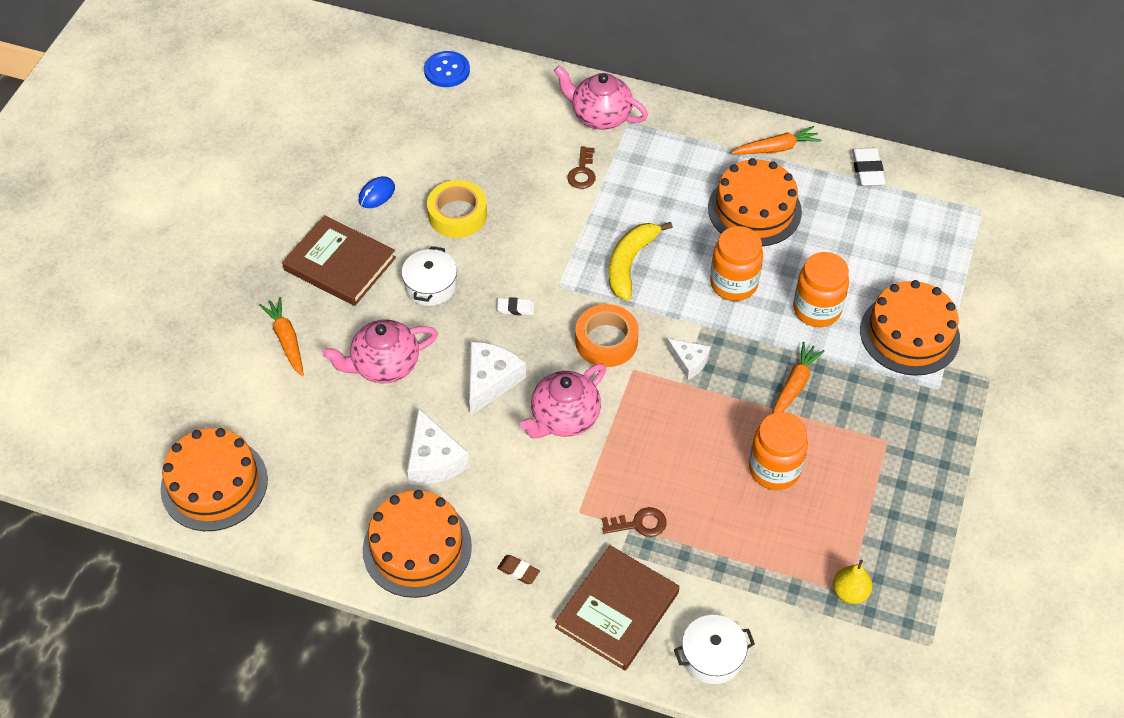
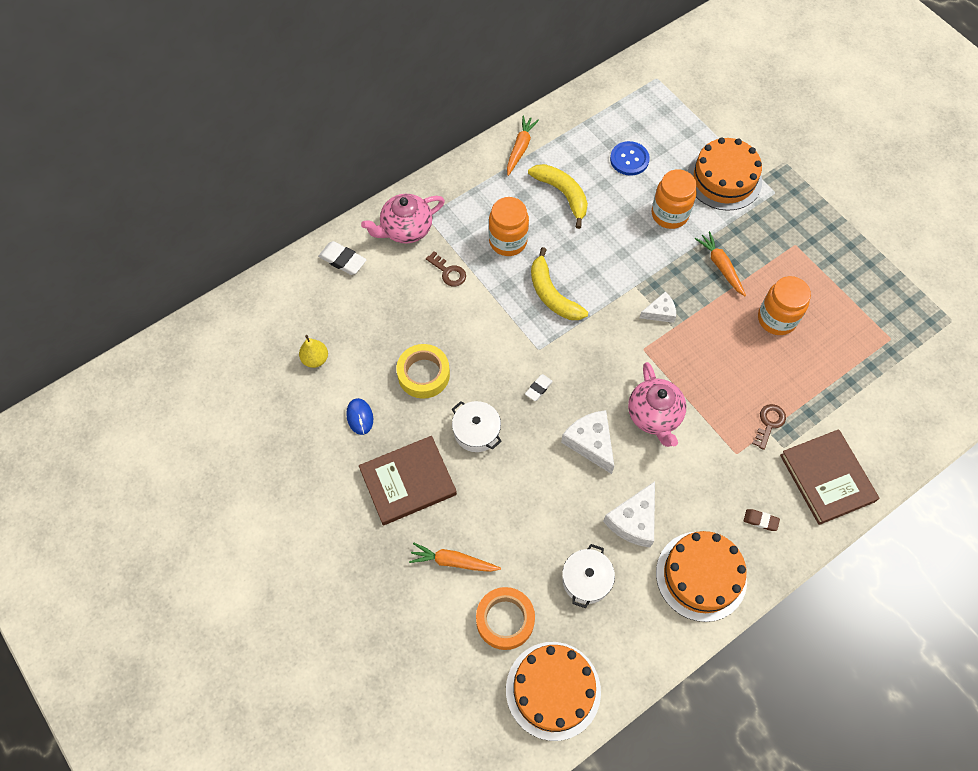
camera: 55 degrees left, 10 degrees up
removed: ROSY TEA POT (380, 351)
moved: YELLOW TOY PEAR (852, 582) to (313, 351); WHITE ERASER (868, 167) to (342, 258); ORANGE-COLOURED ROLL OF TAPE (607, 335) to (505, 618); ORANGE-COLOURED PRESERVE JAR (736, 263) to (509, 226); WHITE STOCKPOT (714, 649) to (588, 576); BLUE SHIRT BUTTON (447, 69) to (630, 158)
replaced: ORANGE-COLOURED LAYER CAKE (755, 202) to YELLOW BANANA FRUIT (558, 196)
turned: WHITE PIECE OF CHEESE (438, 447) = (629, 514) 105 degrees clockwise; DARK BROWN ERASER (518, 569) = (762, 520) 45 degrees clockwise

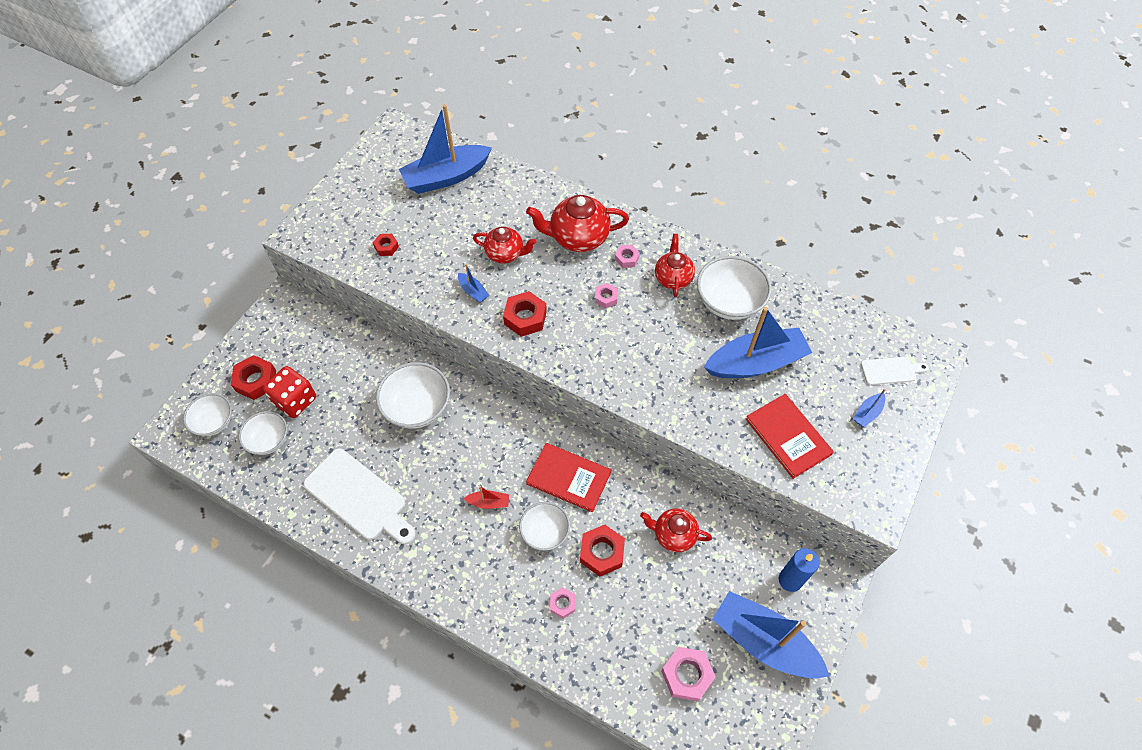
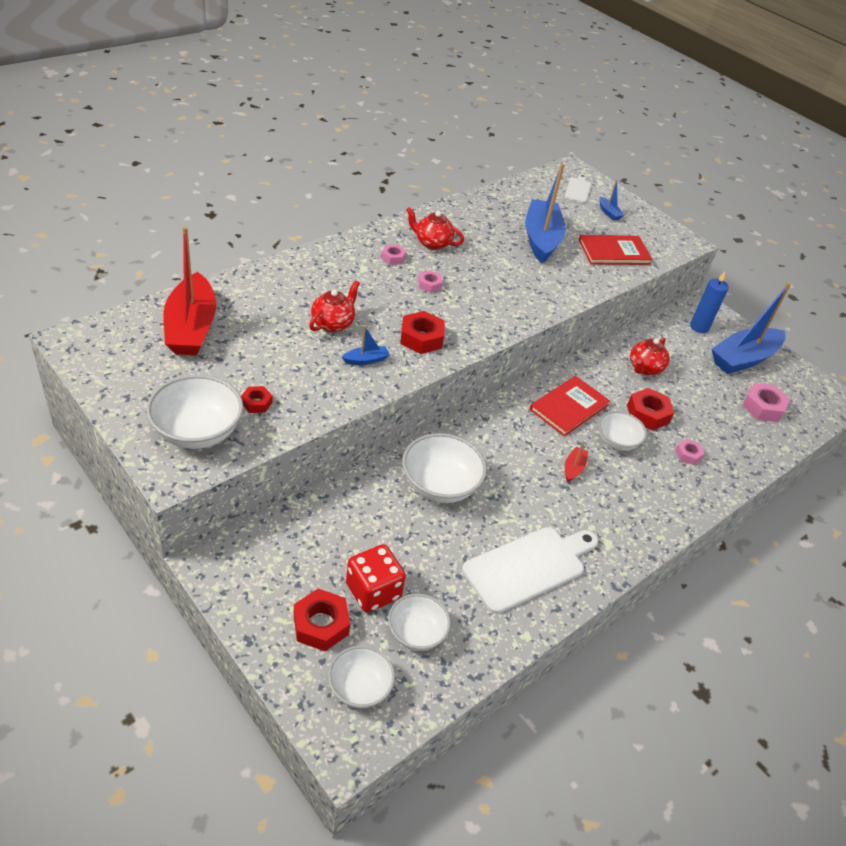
camera: 75 degrees left, 15 degrees down
removed: SCARLET TEA POT (577, 223)
moved: WHITE BOWL (734, 288) to (194, 412)
recoloured: BLUE TOY BOAT (445, 149) to SCARLET TOY BOAT (189, 290)

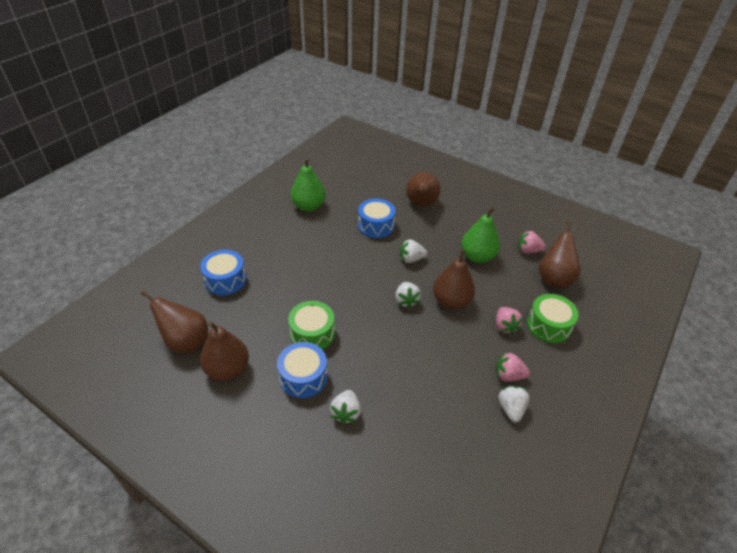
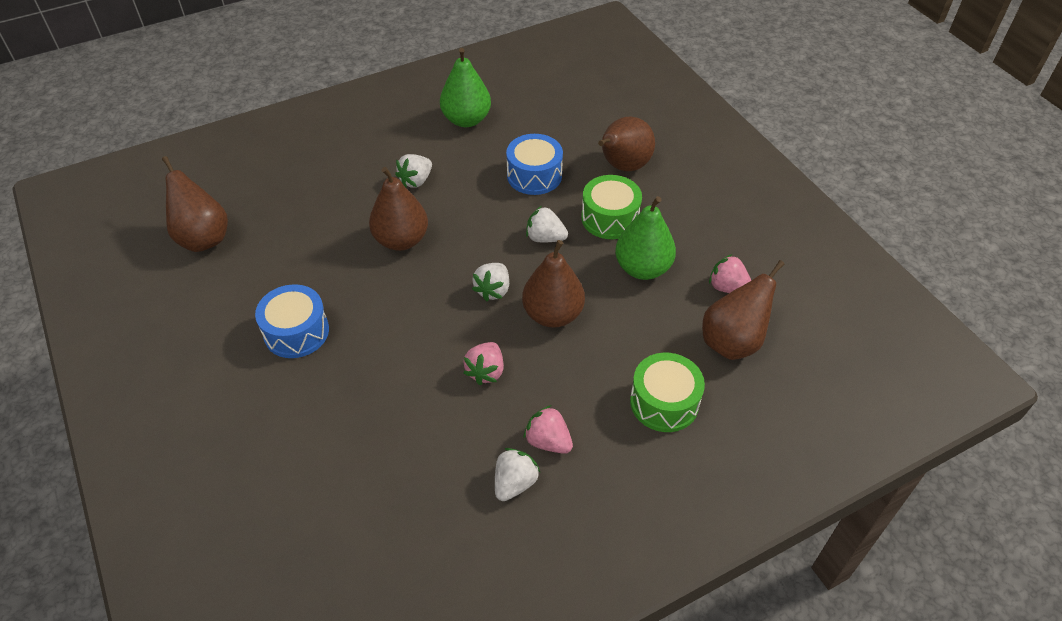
camera: 30 degrees right, 5 degrees up
removed: BLUE TOY DRUM (223, 272)
moved: DARK BROWN TOY PEAR (224, 351) to (398, 209); WHITE TOY STRAWBERRY (345, 407) to (413, 171); ROSY TOY STRAWBERRY (510, 321) to (483, 363); LEAF-GREEN TOY DRUM (311, 325) to (611, 207)

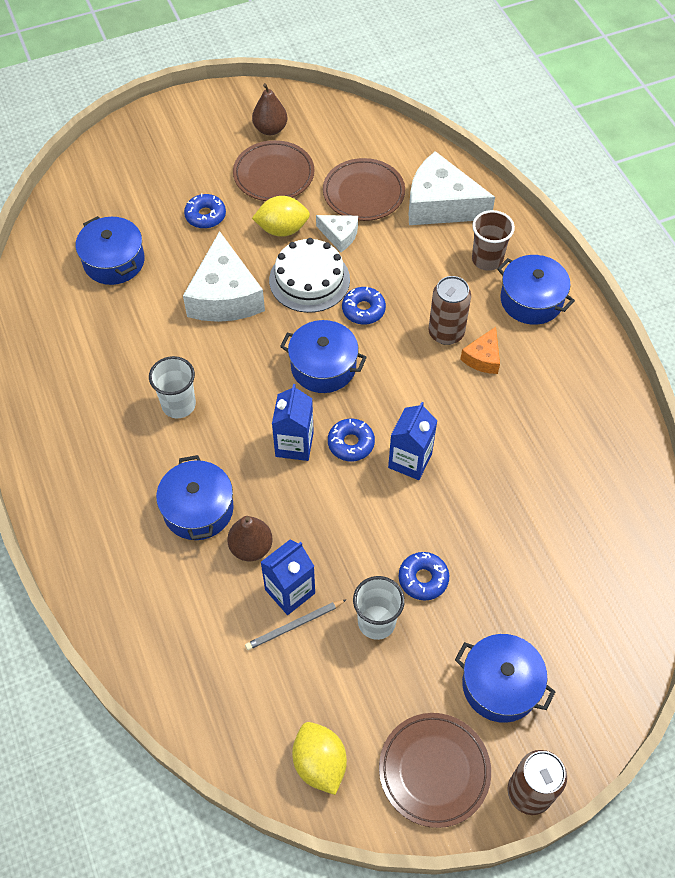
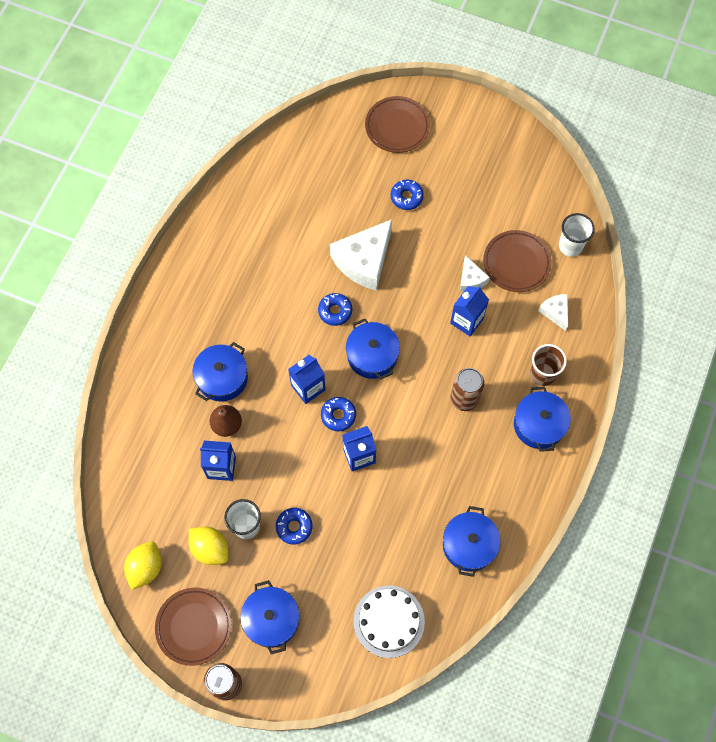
camera: 45 degrees right, 10 degrees up
removed: GRAY PENCIL (296, 624); DARK BROWN TOY PEAR (270, 109); ORANGE-COLOURED PIECE OF CHEESE (480, 350)
added: BLUE CARTON (469, 311)
moved: YELLOW CITRUS FRUIT (281, 216) to (209, 546); BLUE DOUGHNUT (364, 305) to (335, 309); WHITE LAYER CAKE (309, 275) to (389, 622); DARK BROWN PLATE (273, 170) to (397, 124); BLUE STOCKPOT (110, 250) to (472, 541); WHITE BEAKER (172, 387) to (577, 235)
resized: WHITE PIECE OF CHEESE (452, 188) = (553, 312) x0.50

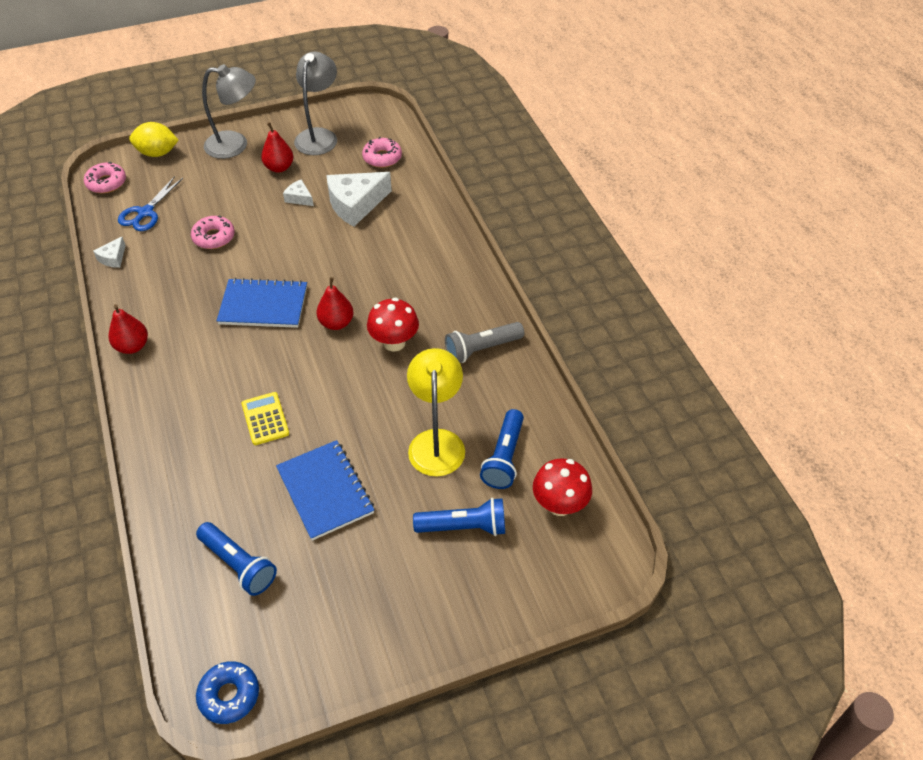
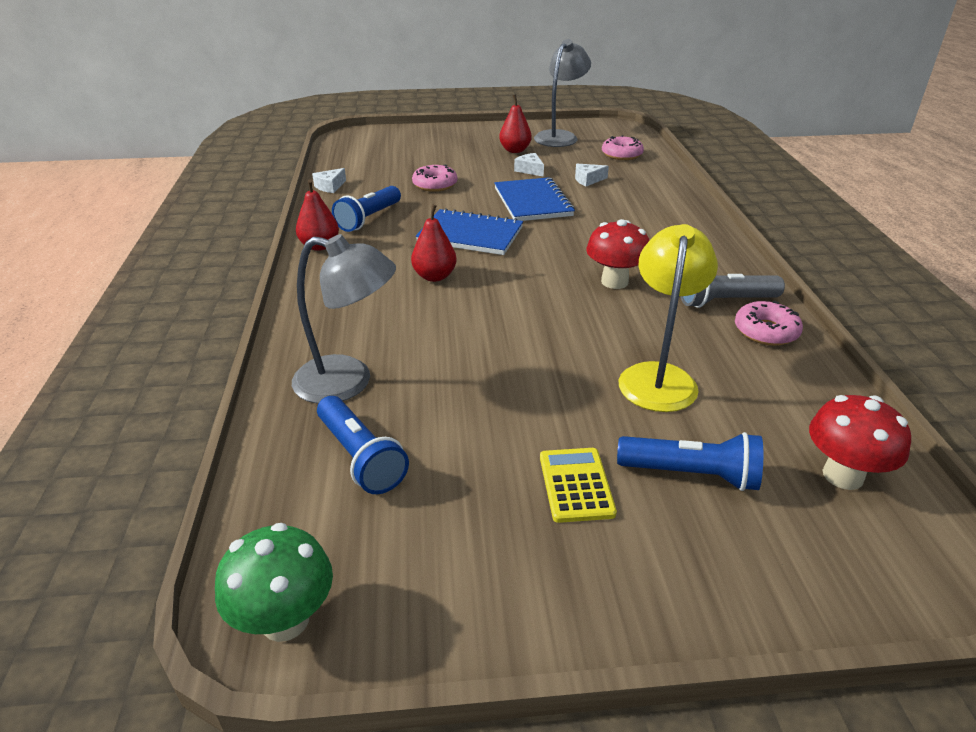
camera: 15 degrees right, 15 degrees down
removed: BLUE SHEARS (150, 203); YELLOW CITRUS FRUIT (154, 139)
moved: GRAY LAMP (229, 111) to (344, 319); BLUE TORCH (502, 449) to (366, 209); SCARLET TOY PEAR (335, 303) to (434, 243); BLUE NOTEPAD (325, 490) to (534, 199); YELLOW ADDING MACHINE (265, 418) to (578, 485); ROSY DOUGHNUT (105, 178) to (769, 323)
replaced: BLUE DOUGHNUT (227, 692) to LEAF-GREEN TOADSTOOL (274, 582)
resized: WHITE PIECE OF CHEESE (359, 199) = (592, 175) x0.48

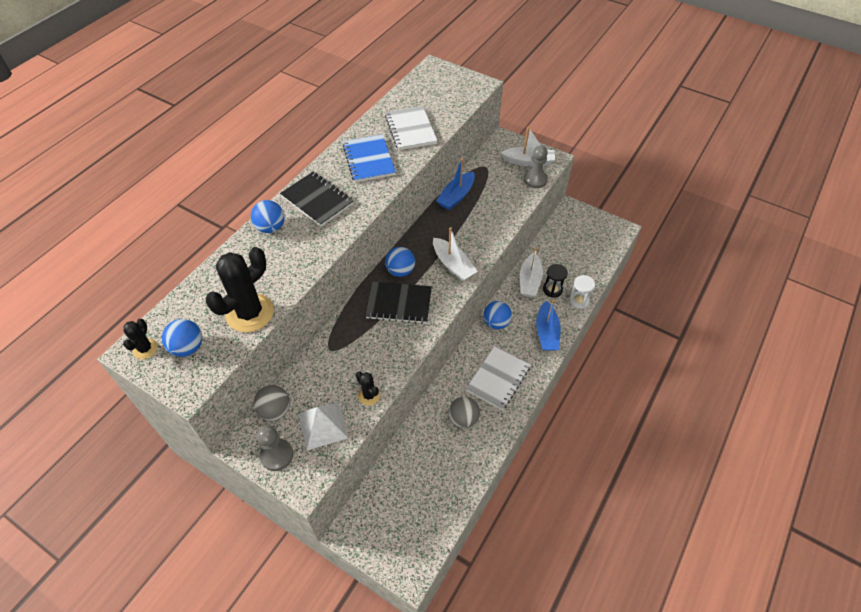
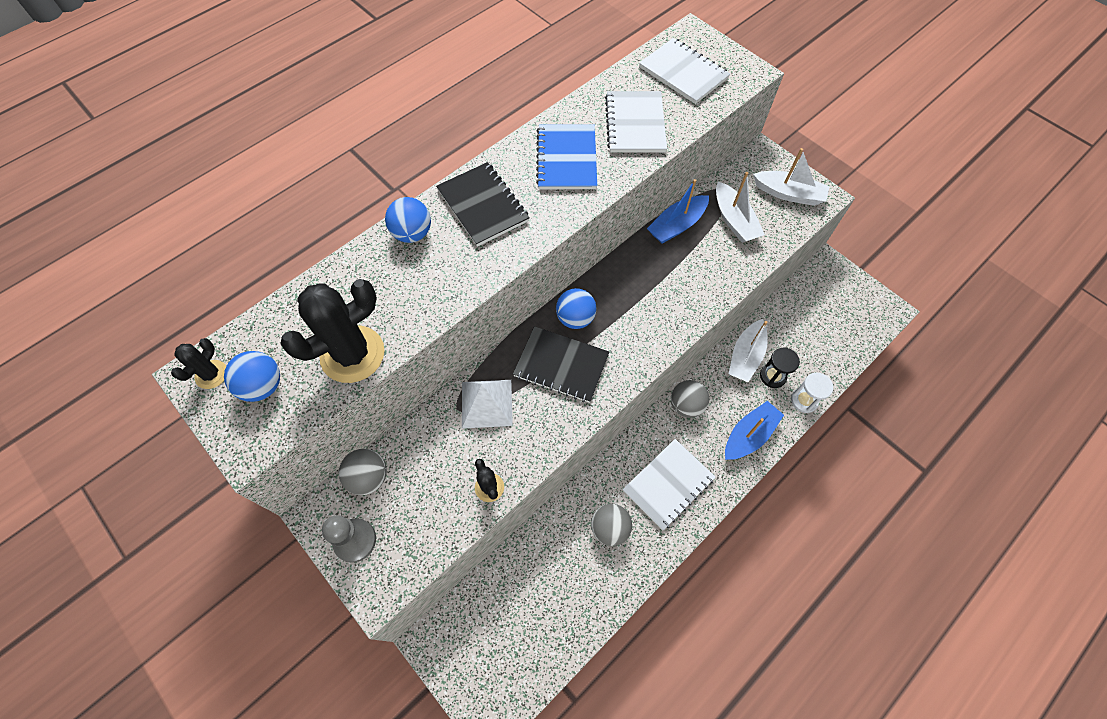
camera: 15 degrees right, 10 degrees up
removed: GRAY CHESS PAWN (536, 166)
added: WHITE NOTEPAD (684, 71)
moved: WHITE PYRAMID SHAPE (323, 426) to (487, 404); WHITE TOY BOAT (455, 254) to (740, 207)
recoloured: BLUE SPHERE (497, 315) to GRAY SPHERE (690, 399)
turned: BLUE TOY BOAT (548, 325) = (754, 430) 150 degrees counterclockwise

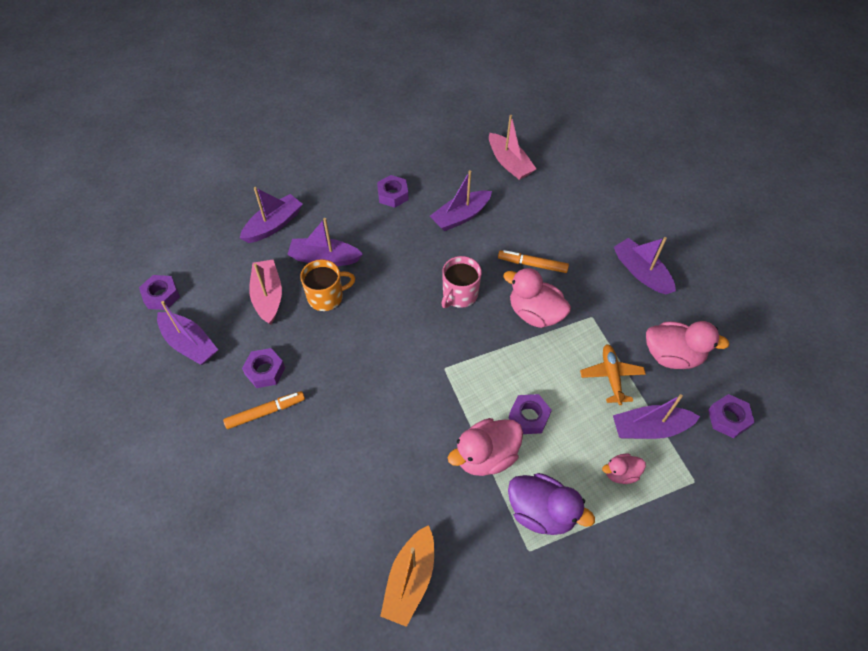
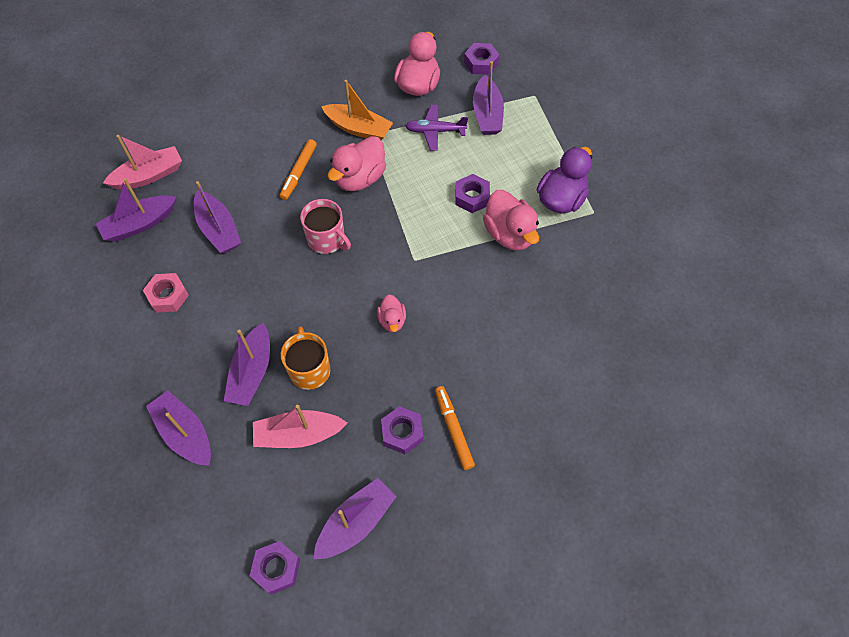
camera: 85 degrees left, 5 degrees up
moved: PURPLE TOY BOAT (645, 265) to (136, 210); ORANGE-COLOURED TOY BOAT (407, 576) to (357, 110); ROSY RUBBER DUCK (624, 469) to (391, 313)
recoloured: PURPLE HEX NUT (392, 191) to ROSY HEX NUT (166, 293); ORANGE-COLOURED PLANE (613, 374) to PURPLE PLANE (436, 128)

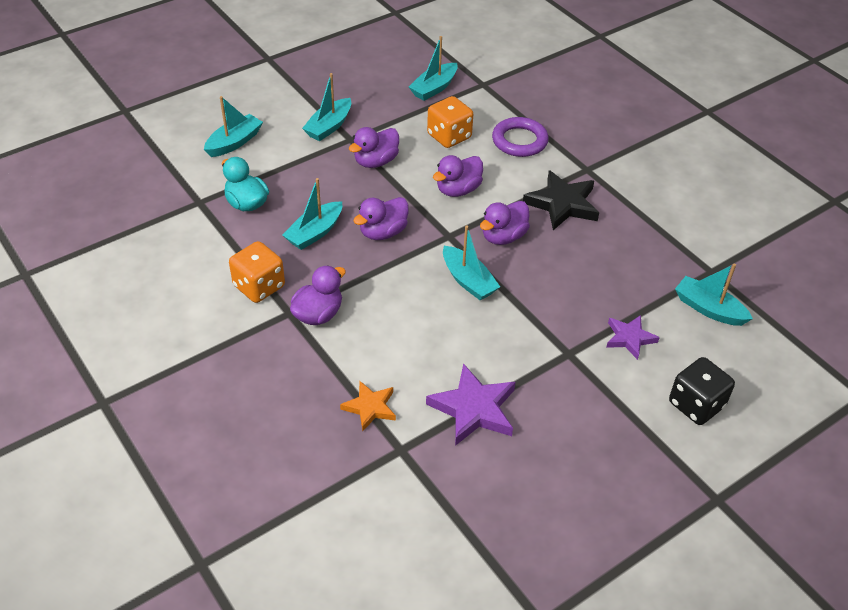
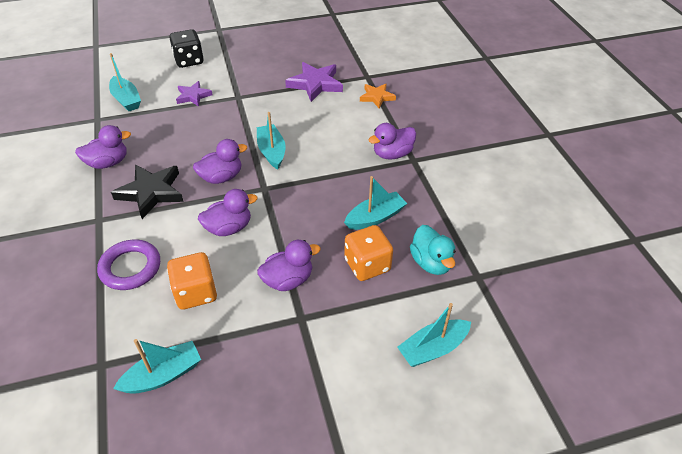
camera: 160 degrees left, 0 degrees up
removed: TURQUOISE TOY BOAT (326, 107)
moved: PURPLE RUBBER DUCK (381, 218) to (103, 147); ORANGE-COLOURED DICE (257, 272) to (368, 253)

